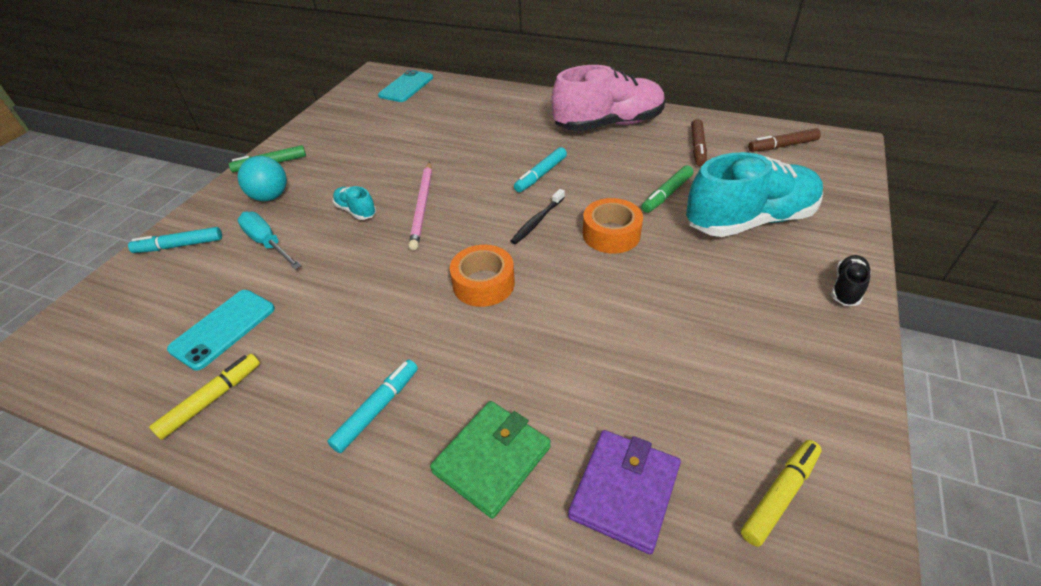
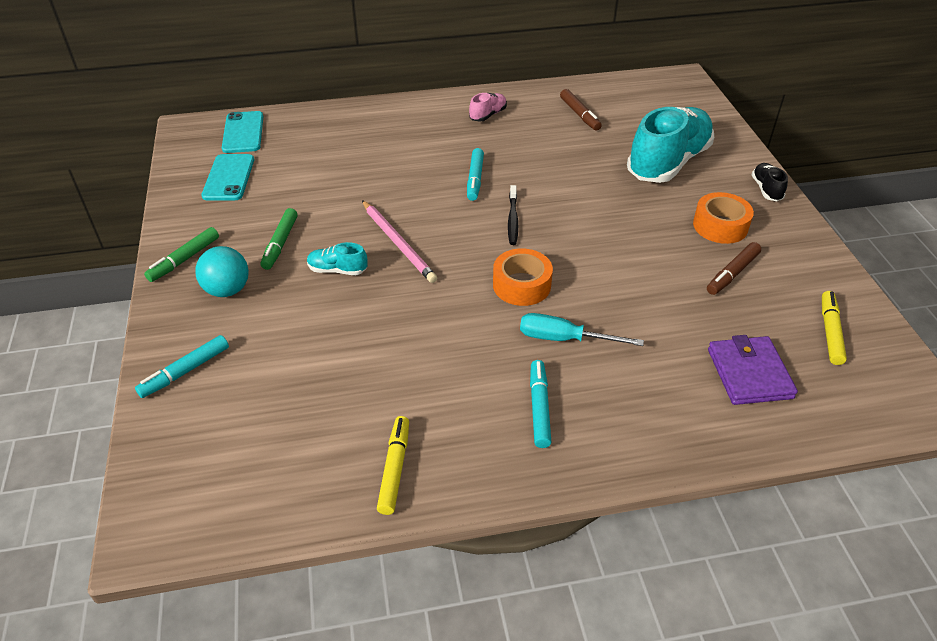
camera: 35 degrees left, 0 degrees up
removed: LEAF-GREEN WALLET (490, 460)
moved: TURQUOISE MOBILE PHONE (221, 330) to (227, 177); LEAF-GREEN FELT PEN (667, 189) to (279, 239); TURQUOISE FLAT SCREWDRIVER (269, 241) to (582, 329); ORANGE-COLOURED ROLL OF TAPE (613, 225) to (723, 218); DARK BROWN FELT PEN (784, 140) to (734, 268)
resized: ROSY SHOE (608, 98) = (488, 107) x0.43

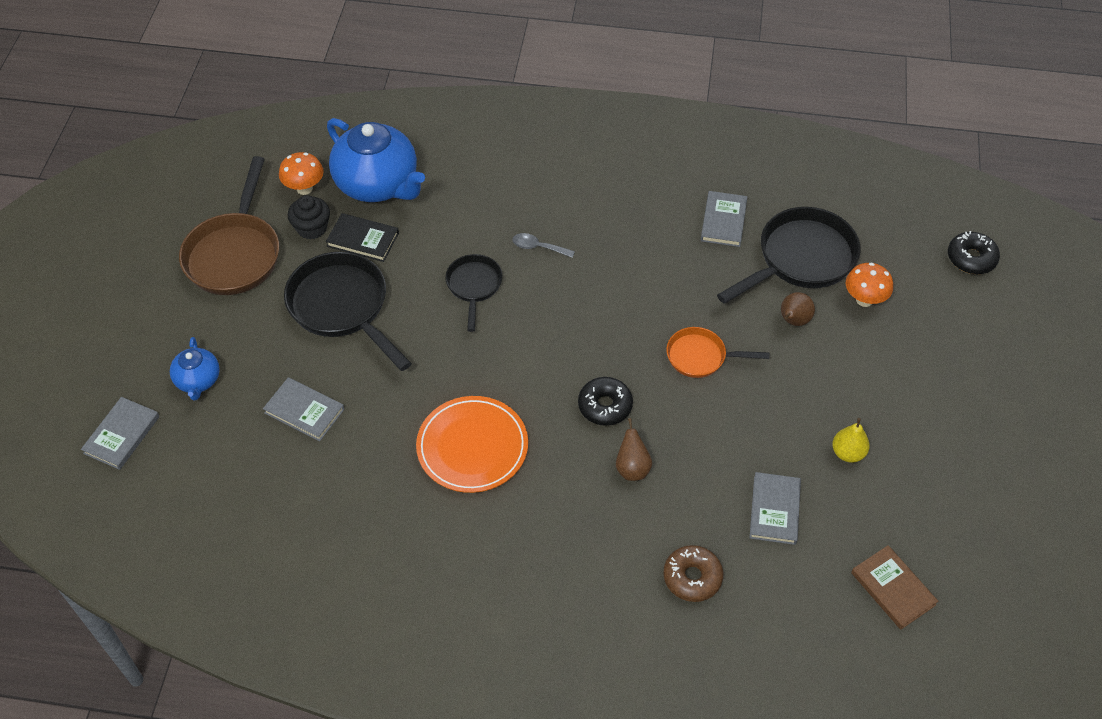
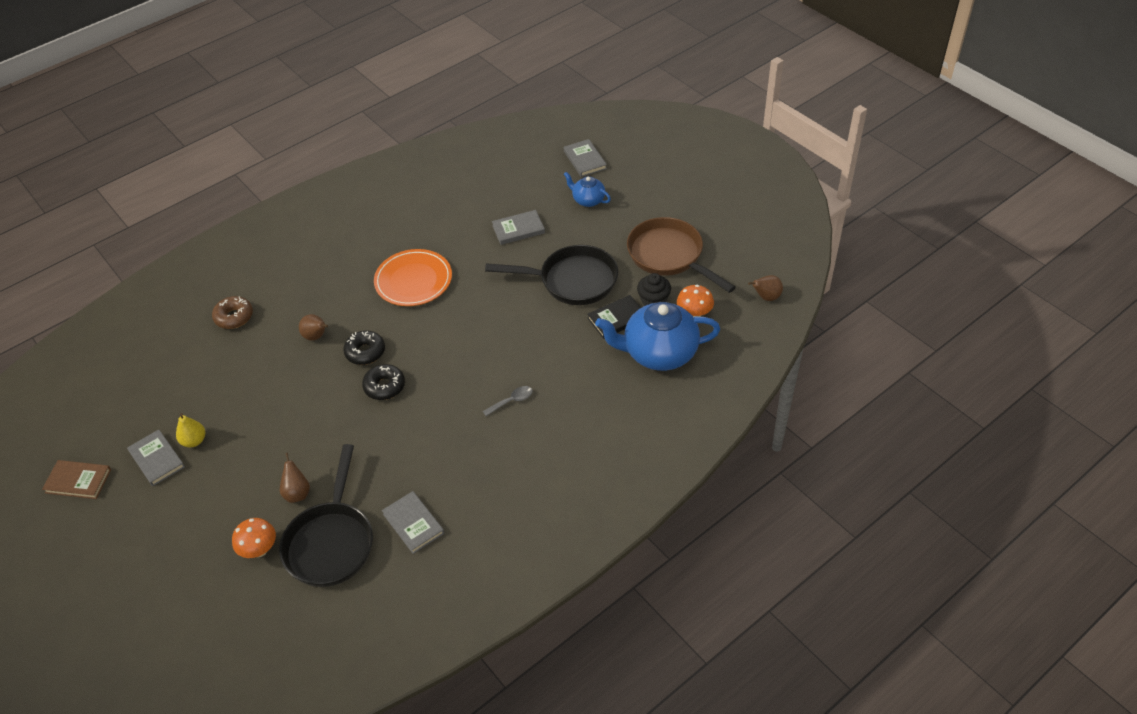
camera: 135 degrees right, 5 degrees down
removed: EBONY PAN (474, 293); ORANGE-COLOURED PAN (717, 352)
added: DARK BROWN TOY PEAR (765, 288)
moved: DARK BROWN HARDBACK (894, 587) to (76, 479); GRAY HARDBACK (775, 508) to (156, 457); EBONY DOUGHNUT (974, 252) to (383, 382)

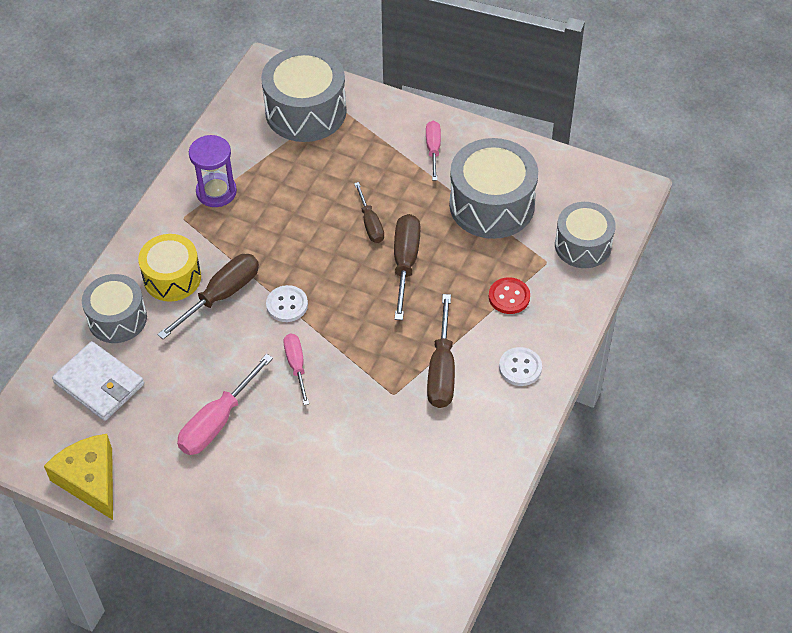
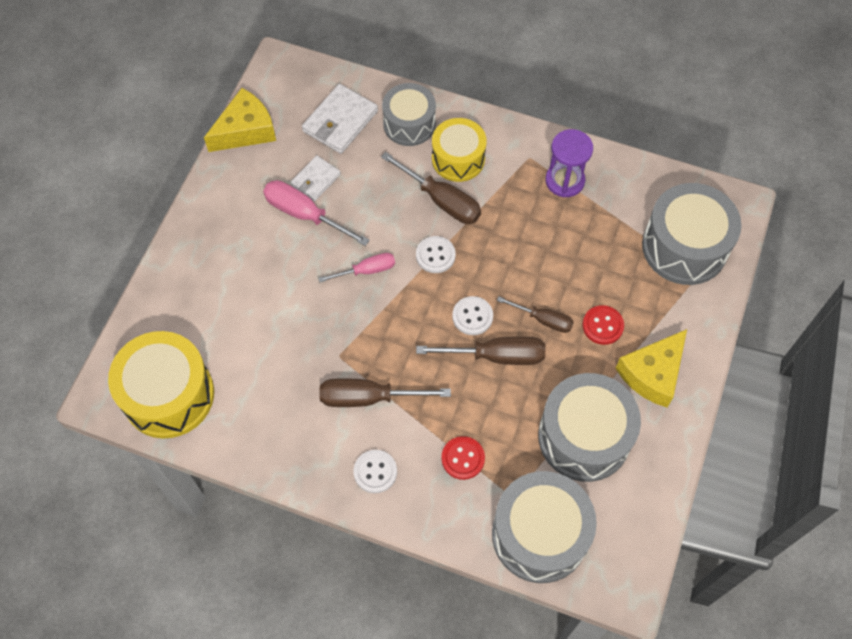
camera: 85 degrees right, 10 degrees up
added: YELLOW TOY DRUM (161, 385); WHITE WALLET (315, 178); WHITE SHIRT BUTTON (472, 315); SCARLET SHIRT BUTTON (603, 325)
replaced: ROSY FLAT SCREWDRIVER (433, 151) to YELLOW PIECE OF CHEESE (651, 368)
turned: DARK BROWN FLAT SCREWDRIVER (369, 212) = (535, 315) 135 degrees counterclockwise
resized: GRAY TOY DRUM (585, 235) = (544, 527) x1.53

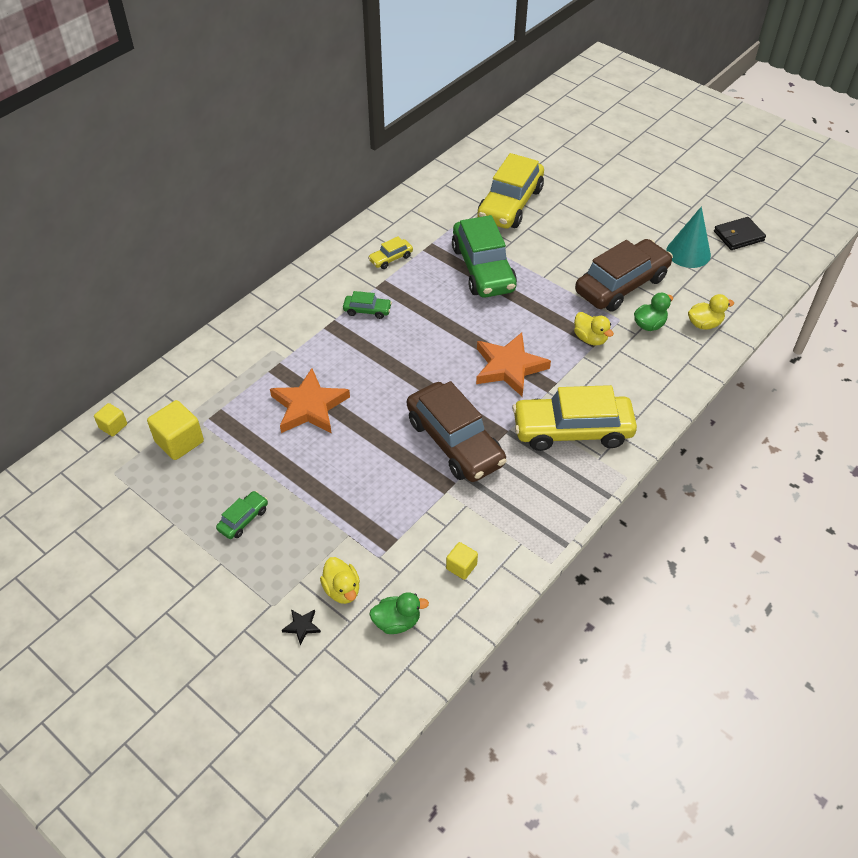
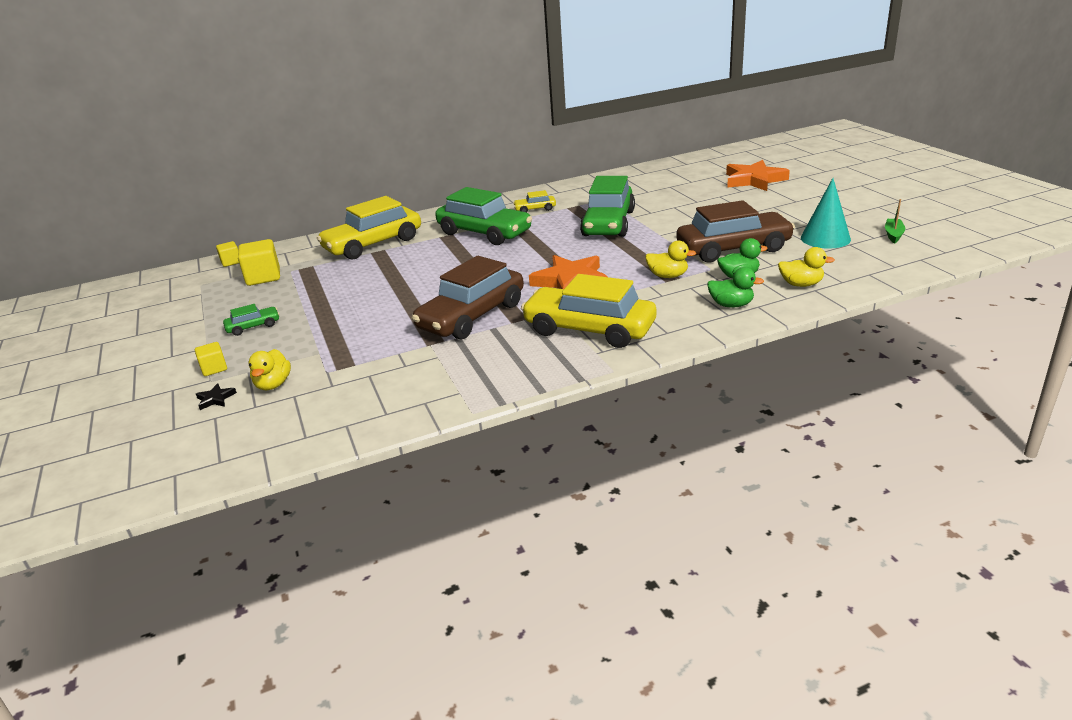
camera: 30 degrees right, 20 degrees down
moved: YELLOW SOLID CUBE (462, 561) to (211, 359); YELLOW AUTOMOBILE (510, 191) to (369, 228); LEAF-GREEN RUBBER DUCK (399, 613) to (735, 287); ORANGE-COLOURED STAR (310, 401) to (758, 175)
replaced: EBONY WALLET (740, 233) to LEAF-GREEN TOY BOAT (895, 221)
turned: DARK BROWN AUTOMOBILE (457, 431) = (468, 297) 45 degrees clockwise; YELLOW RUBBER DUCK (594, 328) = (670, 259) 60 degrees counterclockwise
resized: LEAF-GREEN AUTOMOBILE (367, 305) = (483, 216) x2.27

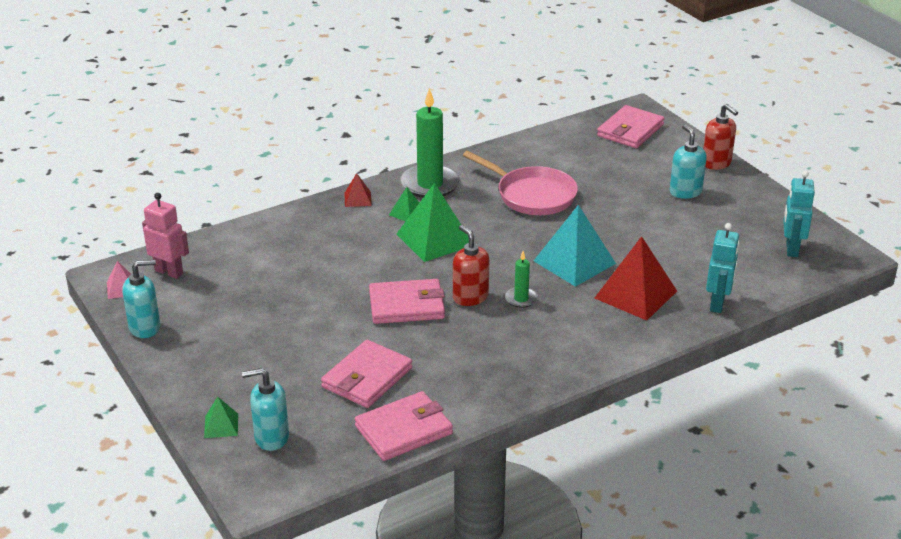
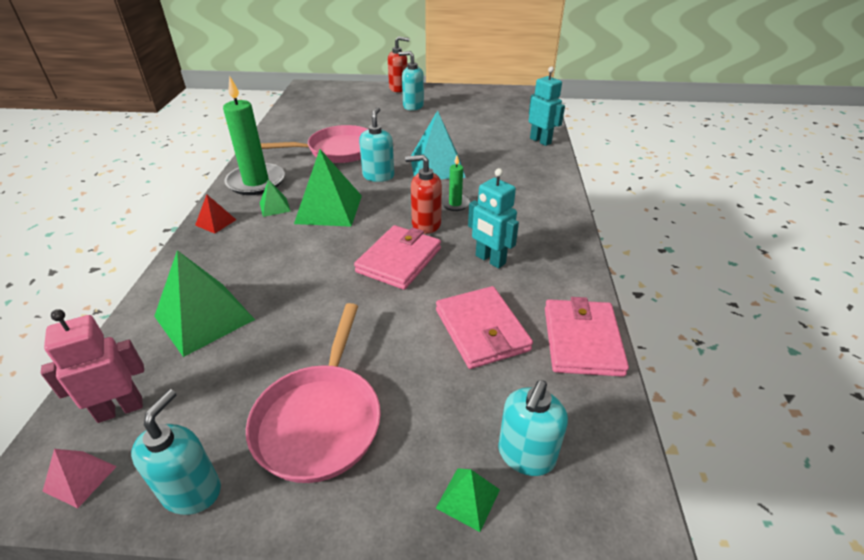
camera: 55 degrees left, 5 degrees up
removed: SCARLET PYRAMID SHAPE (636, 278); ROSY WALLET (631, 126)
added: LEAF-GREEN PYRAMID SHAPE (204, 303); ROSY PAN (313, 393); TURQUOISE PUMP BOTTLE (376, 144)
moved: TURQUOISE ROBOT FIGURE (799, 214) to (493, 218)

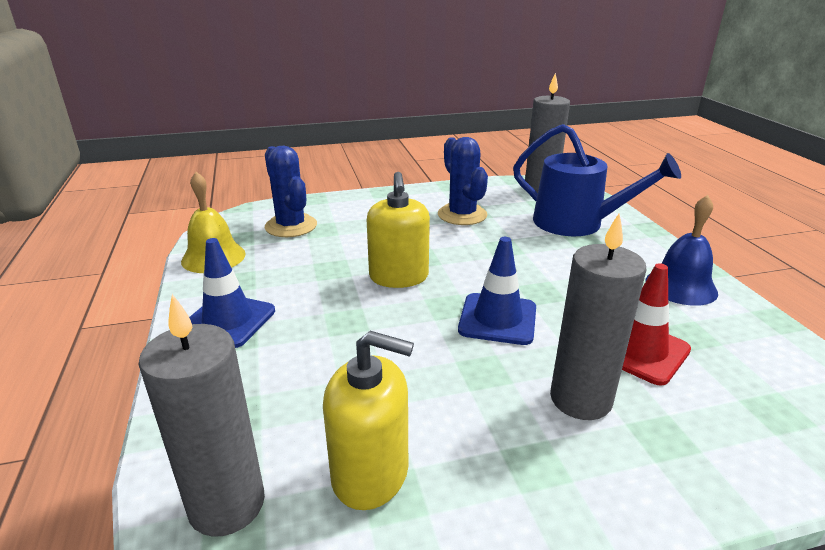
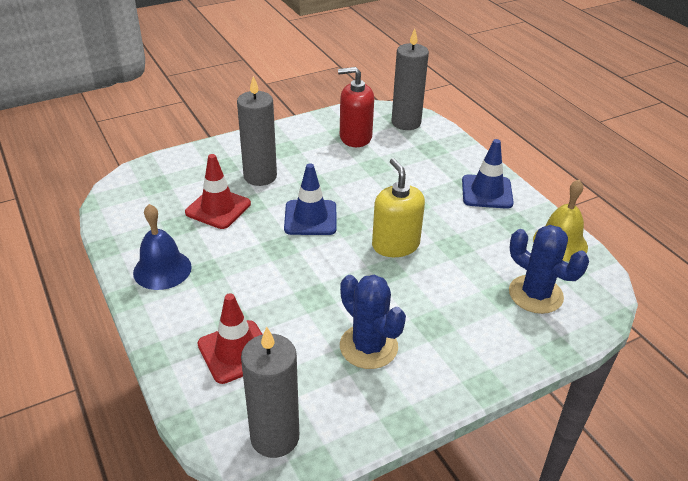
camera: 165 degrees right, 10 degrees up
replaced: BLUE WATERING CAN (597, 180) to SCARLET TRAFFIC CONE (230, 338)
recoloured: YELLOW PUMP BOTTLE (368, 420) to SCARLET PUMP BOTTLE (356, 107)

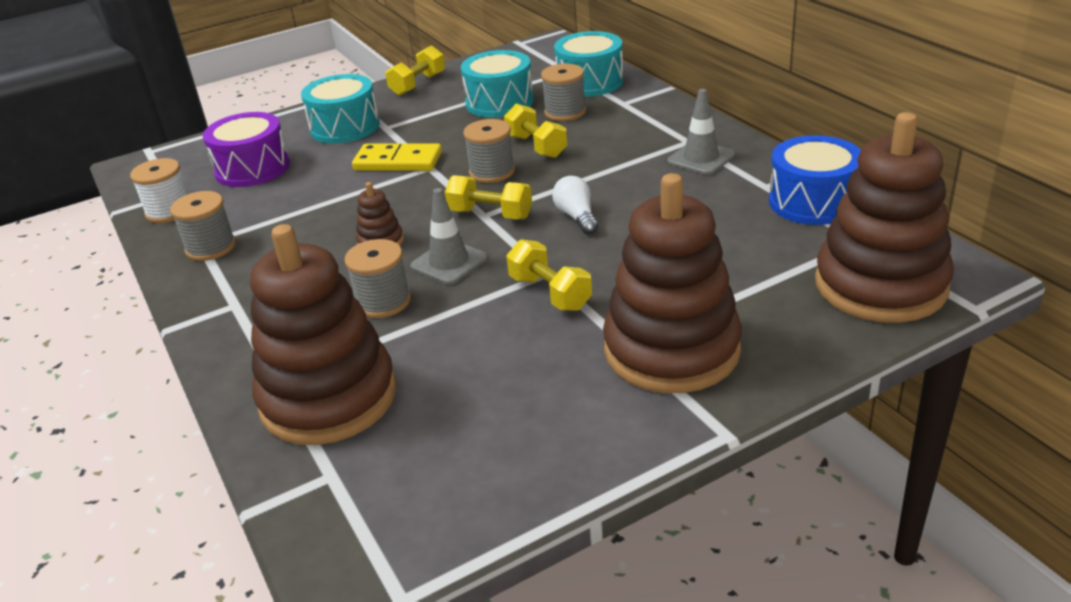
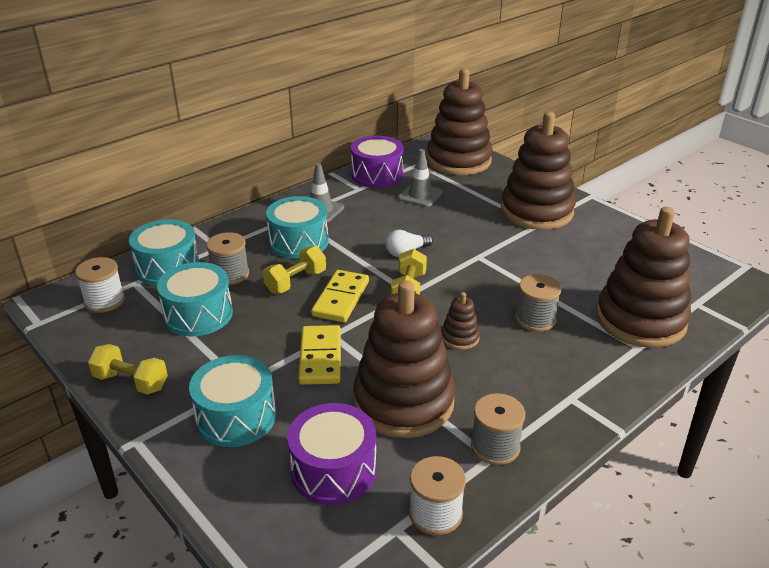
camera: 105 degrees left, 0 degrees up
removed: YELLOW DUMBBELL (549, 275)
added: WHITE REEL OF THREAD (100, 285); TURQUOISE TOY DRUM (297, 227); DARK BROWN RING STACKER (404, 359)
moved: GRAY TRAFFIC CONE (449, 236) to (420, 178)
replaced: GRAY REEL OF THREAD (489, 151) to YELLOW DOMINO TILE (340, 296)
recoloured: BLUE TOY DRUM (815, 180) to PURPLE TOY DRUM (377, 162)

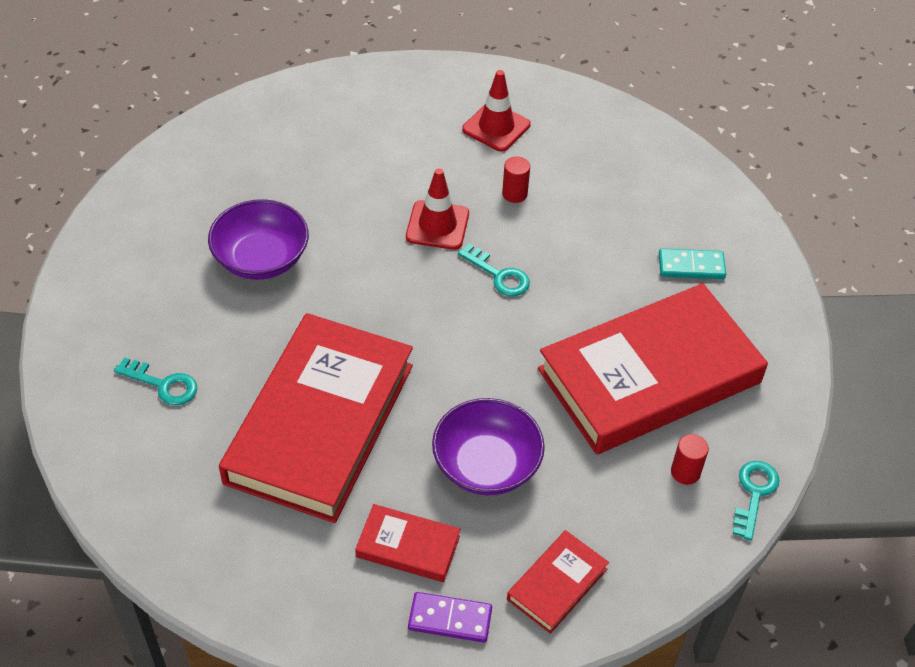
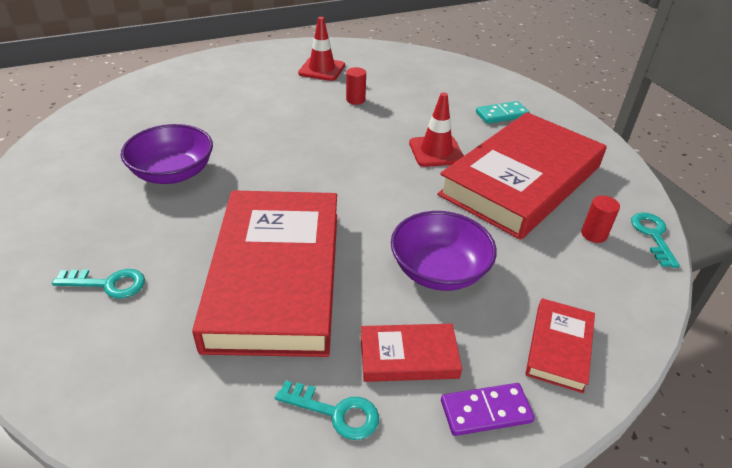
camera: 20 degrees left, 10 degrees down
moved: TURQUOISE LATCHKEY (494, 270) to (327, 410); SCARLET TRAFFIC CONE (437, 209) to (436, 129)

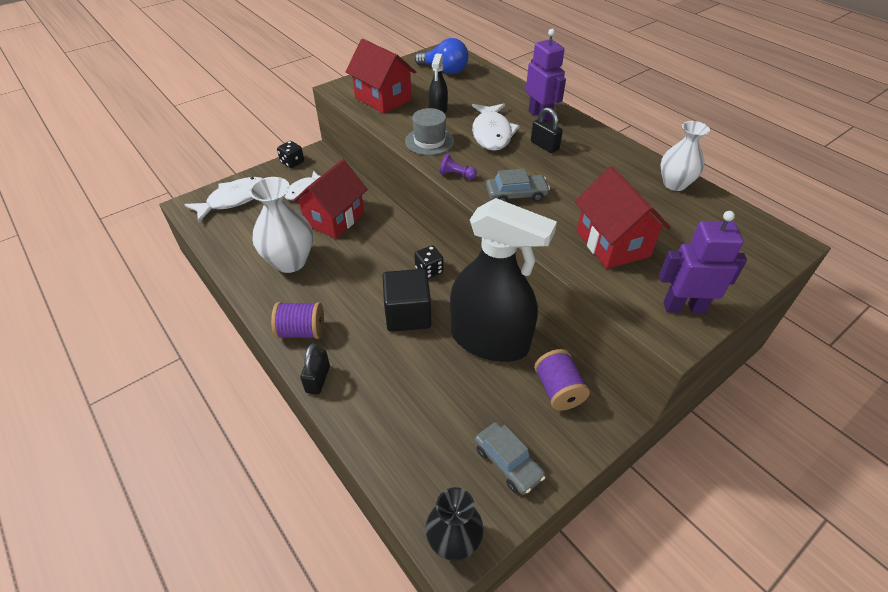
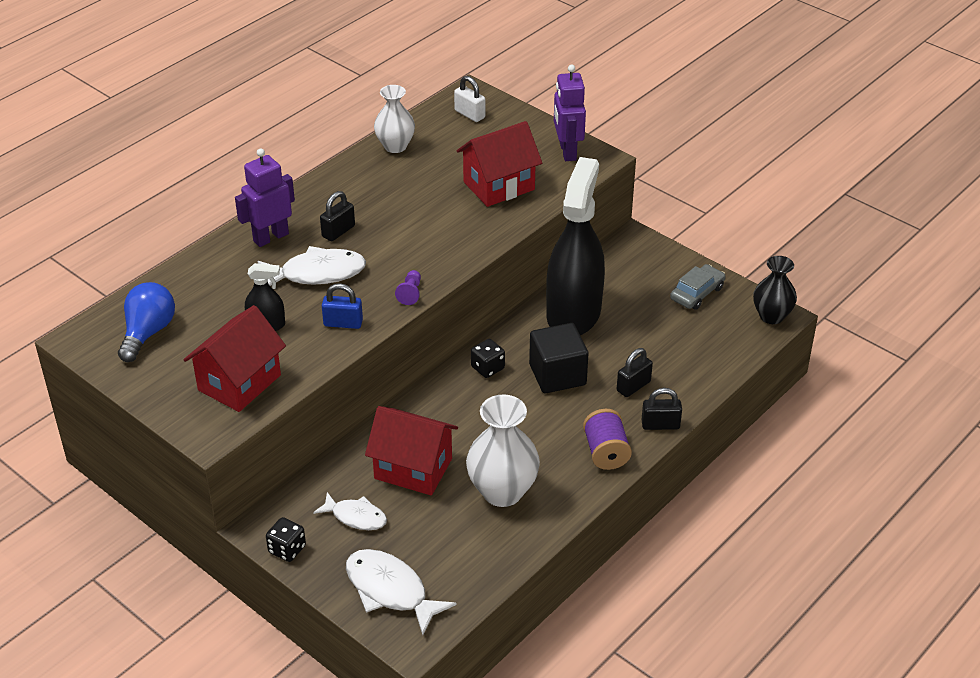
camera: 100 degrees left, 5 degrees down
removed: GRAY AUTOMOBILE (518, 185); PURPLE REEL OF THREAD (562, 380)
added: WHITE PADLOCK (469, 99); EBONY PADLOCK (635, 372)
replaced: GRAY TALL HAT (429, 131) to BLUE PADLOCK (342, 306)

